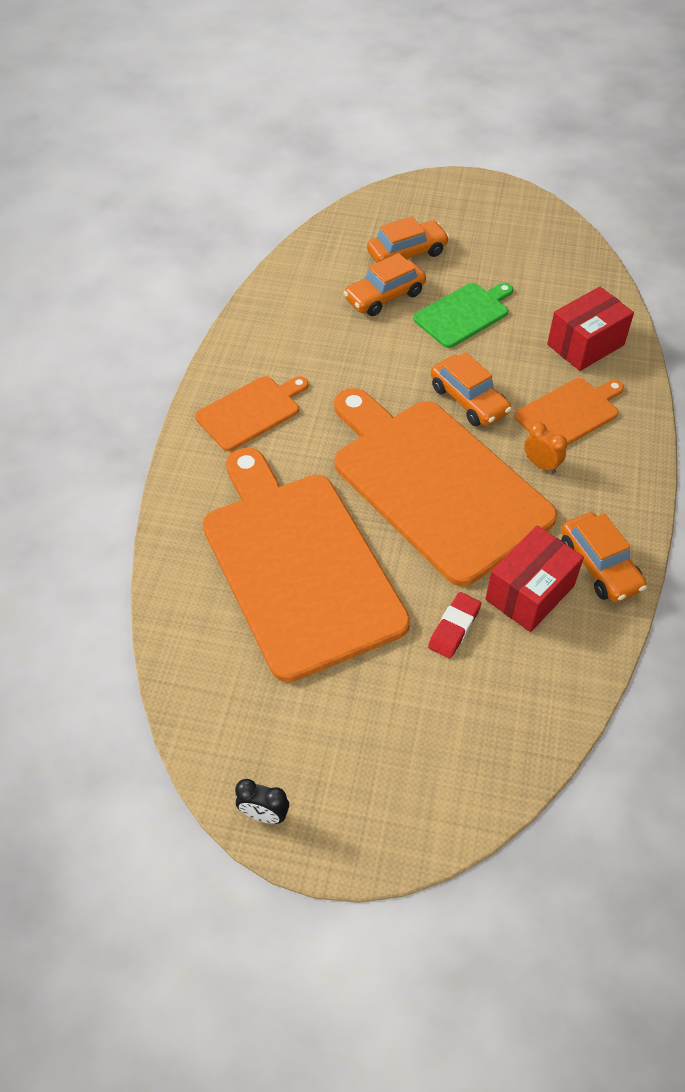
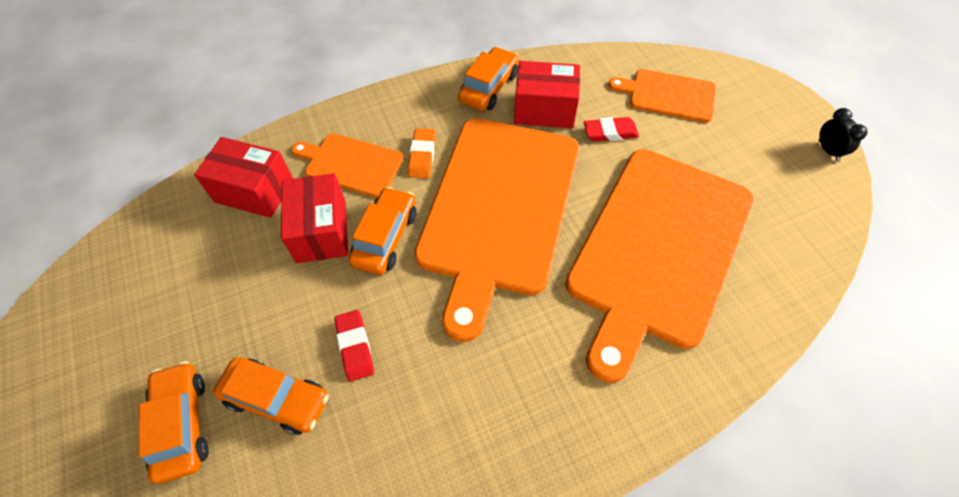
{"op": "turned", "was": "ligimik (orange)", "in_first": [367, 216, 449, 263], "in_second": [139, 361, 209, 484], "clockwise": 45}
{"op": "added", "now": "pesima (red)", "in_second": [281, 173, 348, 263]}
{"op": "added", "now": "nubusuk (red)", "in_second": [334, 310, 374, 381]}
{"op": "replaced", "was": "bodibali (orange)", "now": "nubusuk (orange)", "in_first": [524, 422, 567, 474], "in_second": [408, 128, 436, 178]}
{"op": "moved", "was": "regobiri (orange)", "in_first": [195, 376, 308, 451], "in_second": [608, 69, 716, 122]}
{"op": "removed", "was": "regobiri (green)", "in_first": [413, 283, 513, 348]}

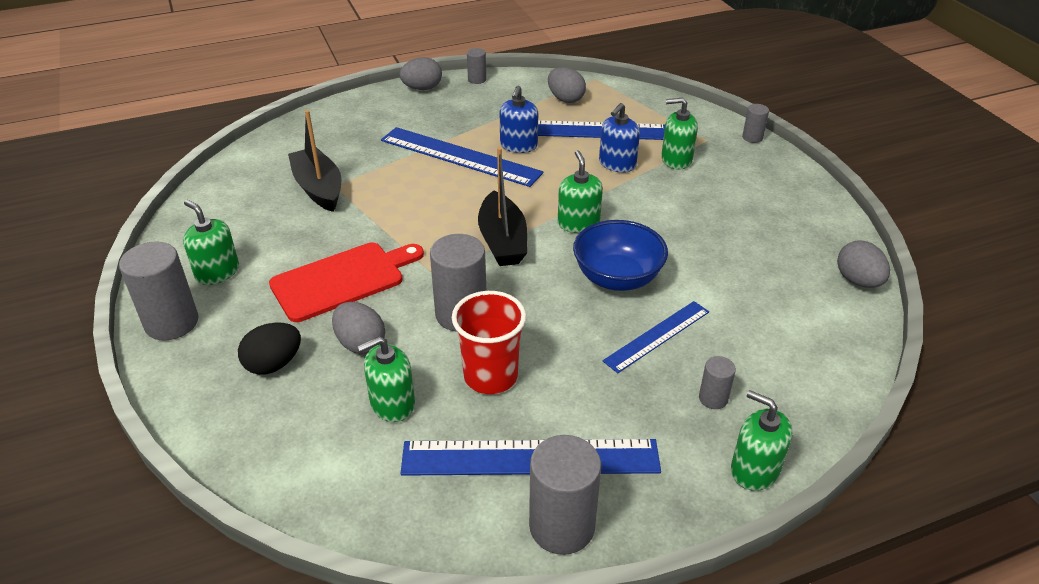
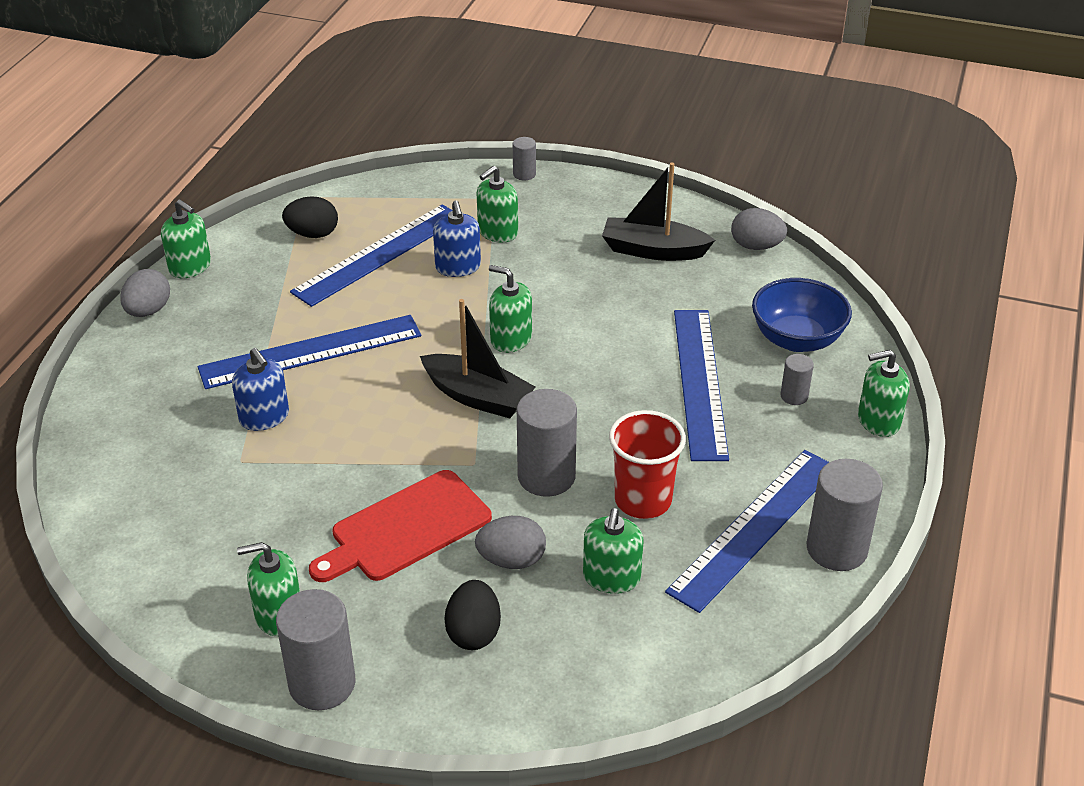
{"op": "replaced", "was": "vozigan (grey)", "now": "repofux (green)", "in_first": [467, 48, 486, 84], "in_second": [161, 199, 211, 278]}
{"op": "moved", "was": "repofux (blue)", "in_first": [500, 86, 538, 153], "in_second": [232, 348, 289, 431]}
{"op": "recoloured", "was": "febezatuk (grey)", "now": "febezatuk (black)", "in_first": [548, 67, 586, 103], "in_second": [282, 196, 338, 238]}
{"op": "turned", "was": "regobiri (red)", "in_first": [269, 242, 424, 322], "in_second": [309, 470, 492, 582], "clockwise": -135}
{"op": "moved", "was": "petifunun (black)", "in_first": [288, 110, 342, 212], "in_second": [602, 163, 715, 261]}
{"op": "resized", "was": "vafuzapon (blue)", "in_first": [603, 301, 709, 373], "in_second": [674, 310, 729, 461], "ratio": 1.68}
{"op": "moved", "was": "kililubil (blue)", "in_first": [573, 220, 668, 291], "in_second": [752, 278, 852, 352]}

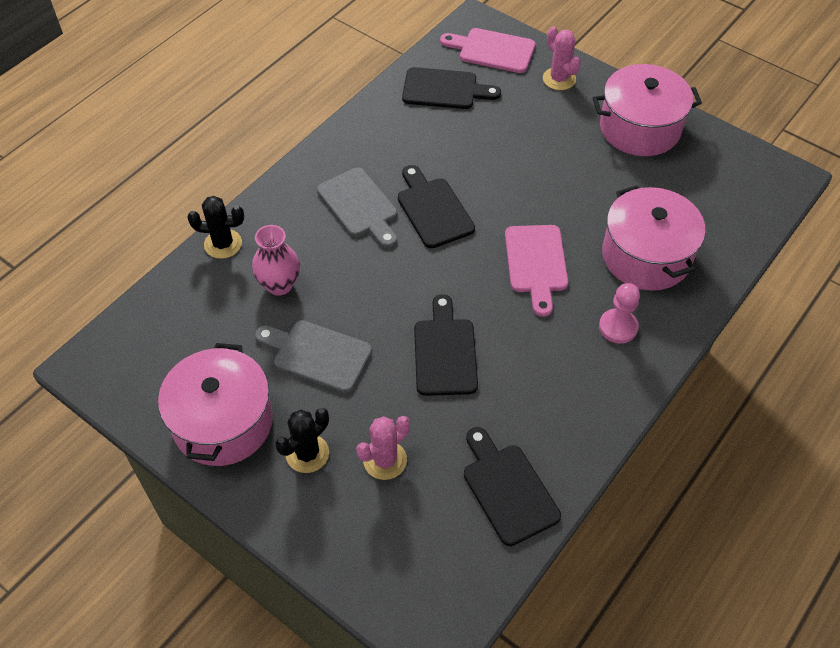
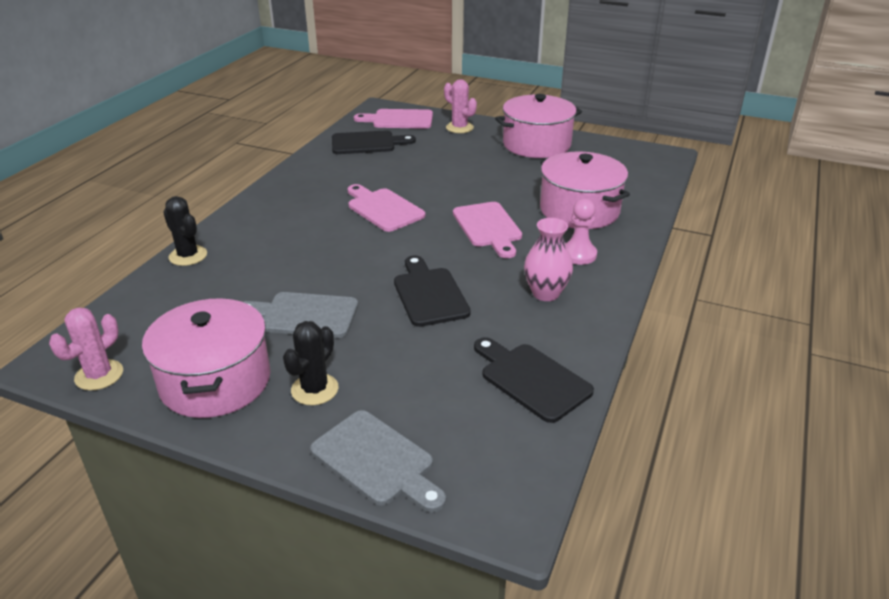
{"op": "moved", "was": "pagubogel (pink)", "in_first": [356, 416, 410, 480], "in_second": [49, 308, 123, 390]}
{"op": "turned", "was": "pagubogel (black)", "in_first": [187, 196, 244, 259], "in_second": [163, 196, 207, 266], "clockwise": 60}
{"op": "moved", "was": "regobiri (grey)", "in_first": [317, 167, 397, 248], "in_second": [310, 410, 446, 512]}
{"op": "recoloured", "was": "regobiri (black)", "now": "regobiri (pink)", "in_first": [398, 165, 475, 248], "in_second": [348, 184, 425, 232]}
{"op": "moved", "was": "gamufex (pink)", "in_first": [252, 225, 300, 296], "in_second": [524, 218, 573, 301]}

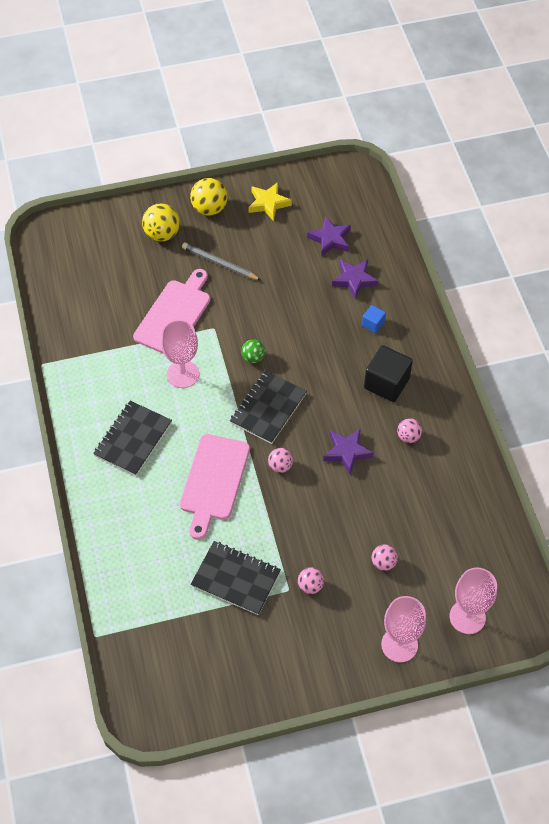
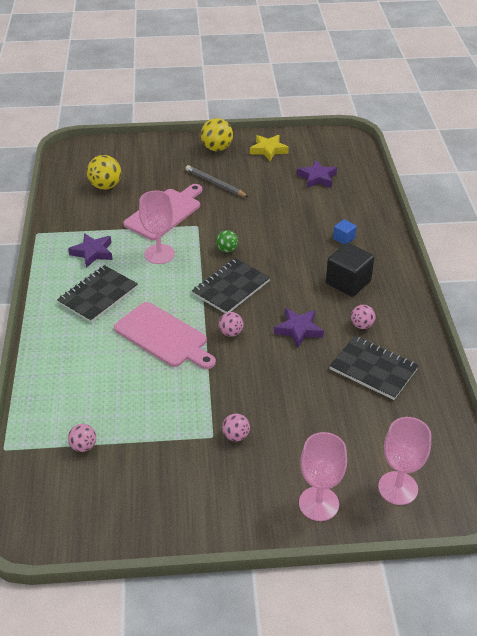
{"op": "moved", "was": "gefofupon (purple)", "in_first": [332, 260, 378, 299], "in_second": [68, 233, 113, 268]}
{"op": "moved", "was": "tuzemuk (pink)", "in_first": [372, 544, 398, 571], "in_second": [68, 424, 96, 452]}
{"op": "moved", "was": "tuzemuk (yellow)", "in_first": [142, 204, 180, 241], "in_second": [87, 155, 121, 190]}
{"op": "turned", "was": "regobiri (pink)", "in_first": [180, 434, 250, 540], "in_second": [114, 302, 216, 369], "clockwise": -75}
{"op": "moved", "was": "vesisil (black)", "in_first": [191, 541, 281, 615], "in_second": [329, 336, 419, 400]}

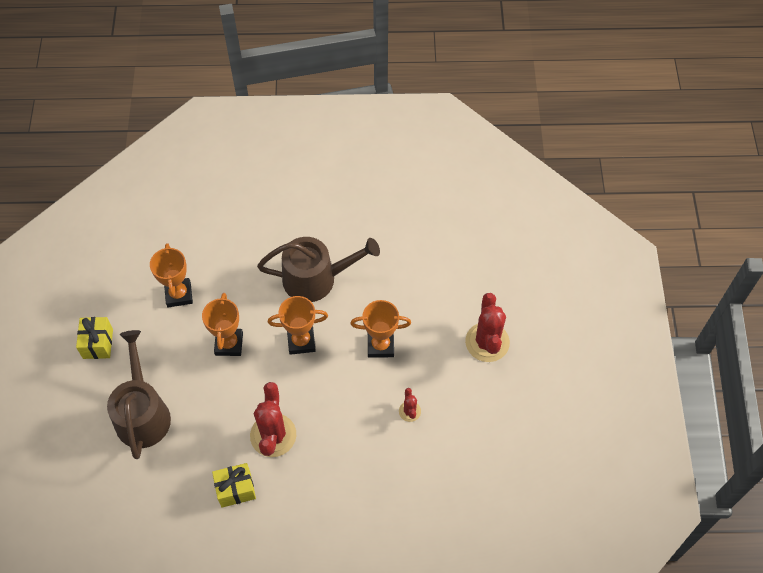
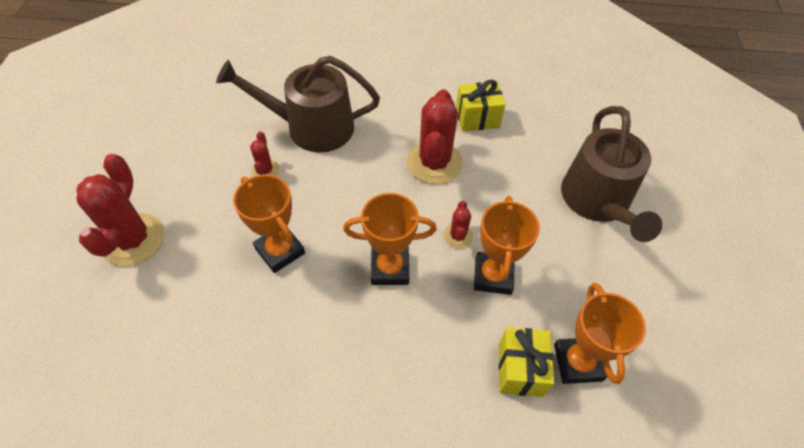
{"op": "moved", "was": "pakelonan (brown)", "in_first": [257, 237, 380, 302], "in_second": [216, 56, 380, 153]}
{"op": "turned", "was": "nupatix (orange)", "in_first": [350, 300, 411, 358], "in_second": [233, 174, 305, 273], "clockwise": 45}
{"op": "added", "now": "pagubogel (red)", "in_second": [443, 201, 473, 248]}
{"op": "moved", "was": "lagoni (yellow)", "in_first": [76, 317, 113, 359], "in_second": [499, 327, 554, 397]}

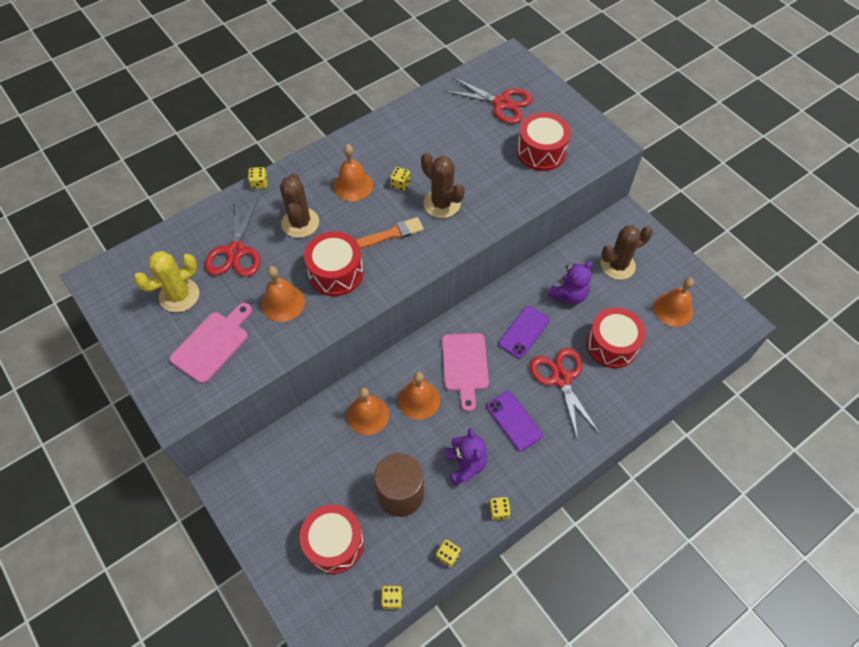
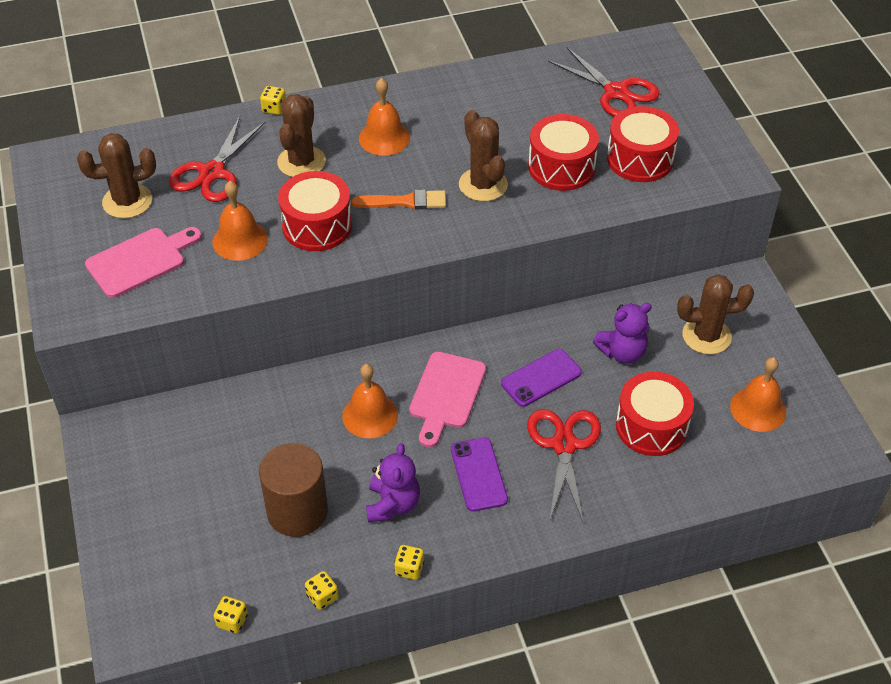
{"op": "recoloured", "was": "pagubogel (yellow)", "now": "pagubogel (brown)", "in_first": [133, 251, 199, 312], "in_second": [77, 133, 156, 219]}
{"op": "moved", "was": "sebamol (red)", "in_first": [299, 505, 364, 574], "in_second": [528, 114, 599, 191]}
{"op": "removed", "was": "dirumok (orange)", "in_first": [347, 387, 389, 435]}
{"op": "removed", "was": "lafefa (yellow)", "in_first": [390, 167, 410, 191]}

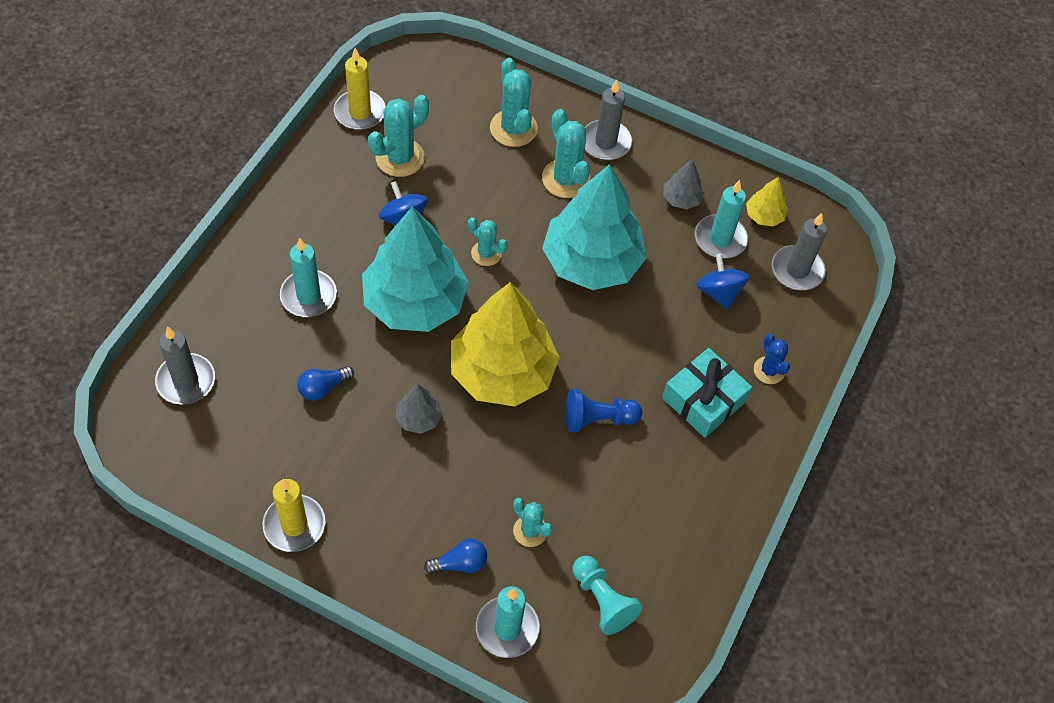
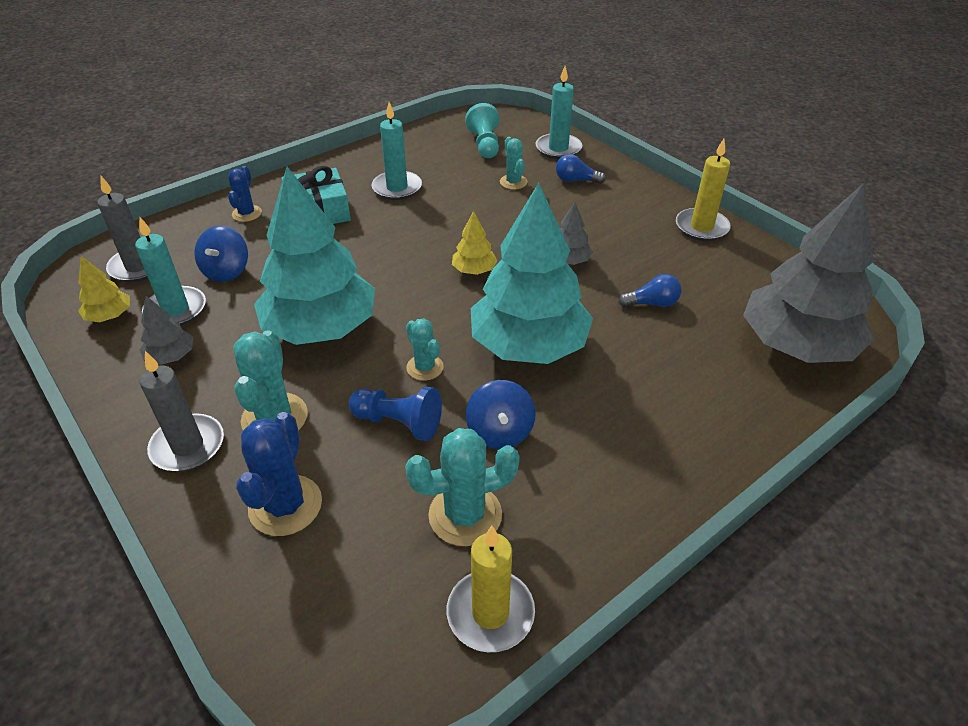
{"op": "recoloured", "was": "pagubogel (turquoise)", "now": "pagubogel (blue)", "in_first": [490, 58, 538, 147], "in_second": [236, 412, 322, 536]}
{"op": "moved", "was": "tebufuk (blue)", "in_first": [565, 389, 642, 432], "in_second": [349, 387, 442, 441]}
{"op": "moved", "was": "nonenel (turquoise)", "in_first": [280, 238, 337, 317], "in_second": [371, 102, 422, 200]}
{"op": "resized", "was": "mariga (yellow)", "in_first": [451, 282, 560, 406], "in_second": [452, 211, 497, 275], "ratio": 0.42}
{"op": "replaced", "was": "nonenel (grey)", "now": "mariga (grey)", "in_first": [155, 326, 215, 405], "in_second": [743, 182, 874, 363]}

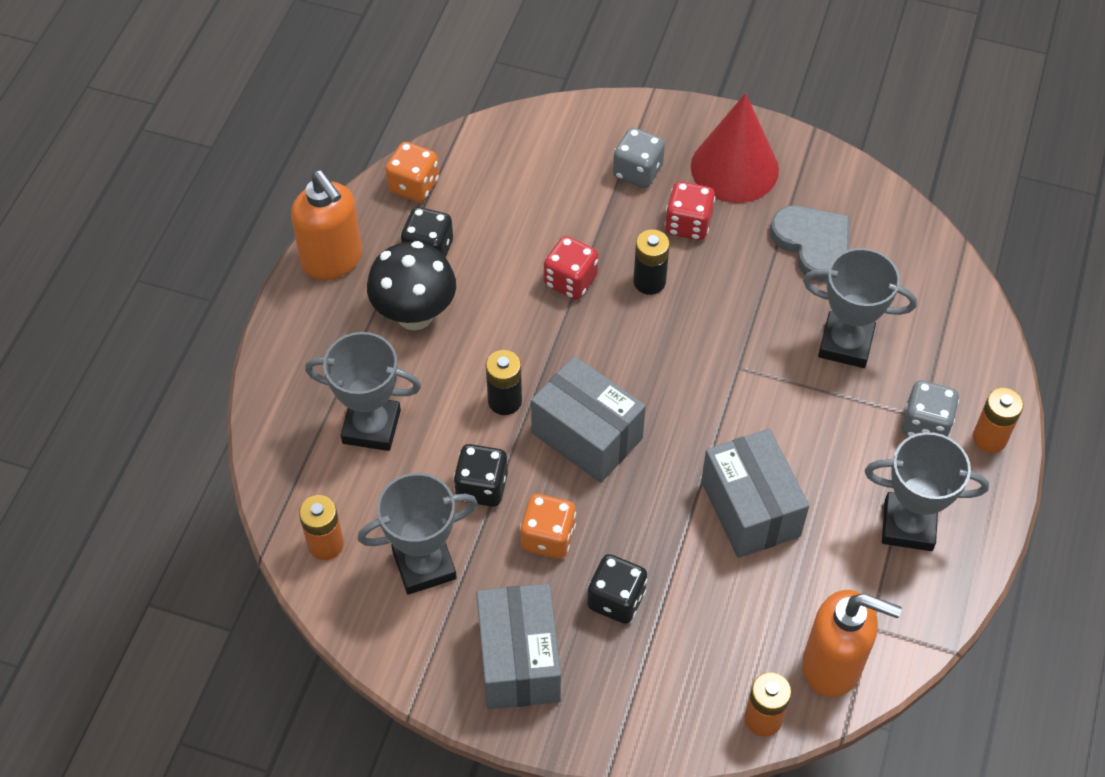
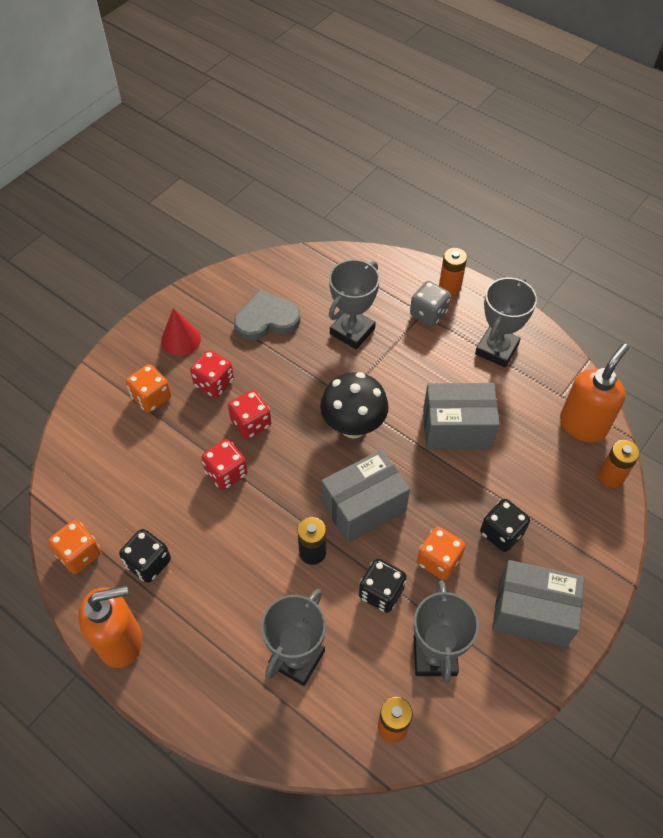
{"op": "recoloured", "was": "lafefa (grey)", "now": "lafefa (orange)", "in_first": [613, 128, 665, 188], "in_second": [126, 364, 171, 413]}
{"op": "resized", "was": "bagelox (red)", "in_first": [691, 93, 779, 203], "in_second": [161, 308, 201, 356], "ratio": 0.6}
{"op": "replaced", "was": "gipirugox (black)", "now": "lafefa (red)", "in_first": [633, 230, 670, 295], "in_second": [228, 390, 271, 439]}
{"op": "moved", "was": "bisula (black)", "in_first": [367, 241, 456, 330], "in_second": [320, 372, 388, 439]}

